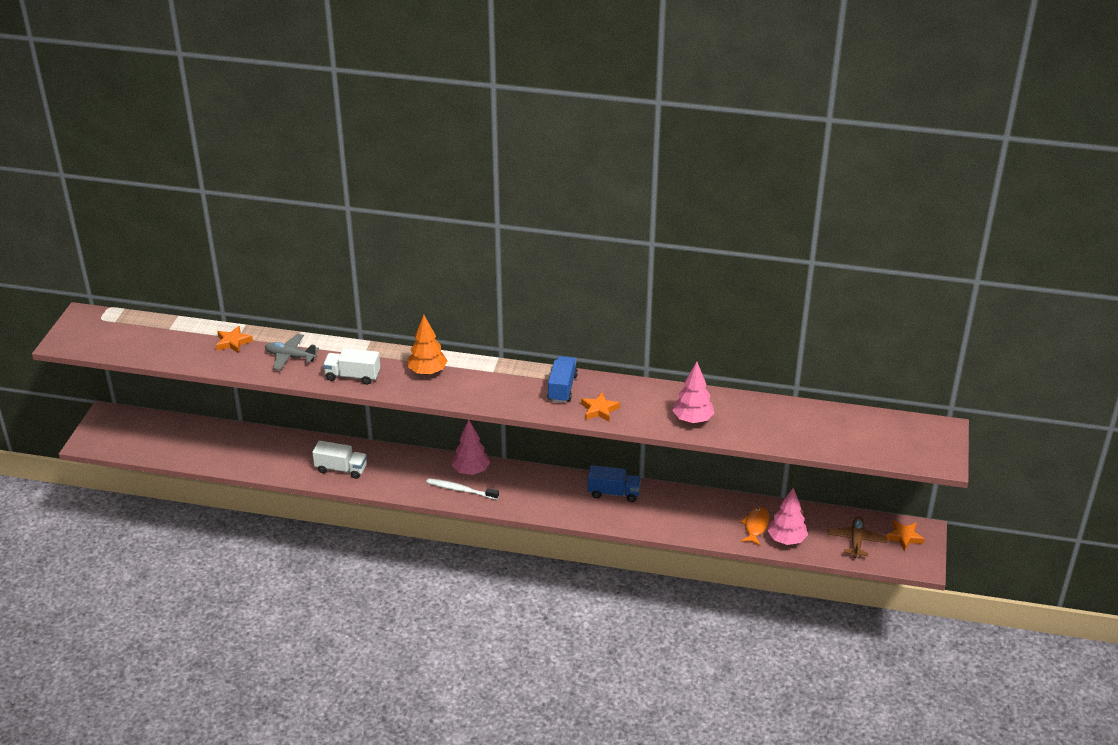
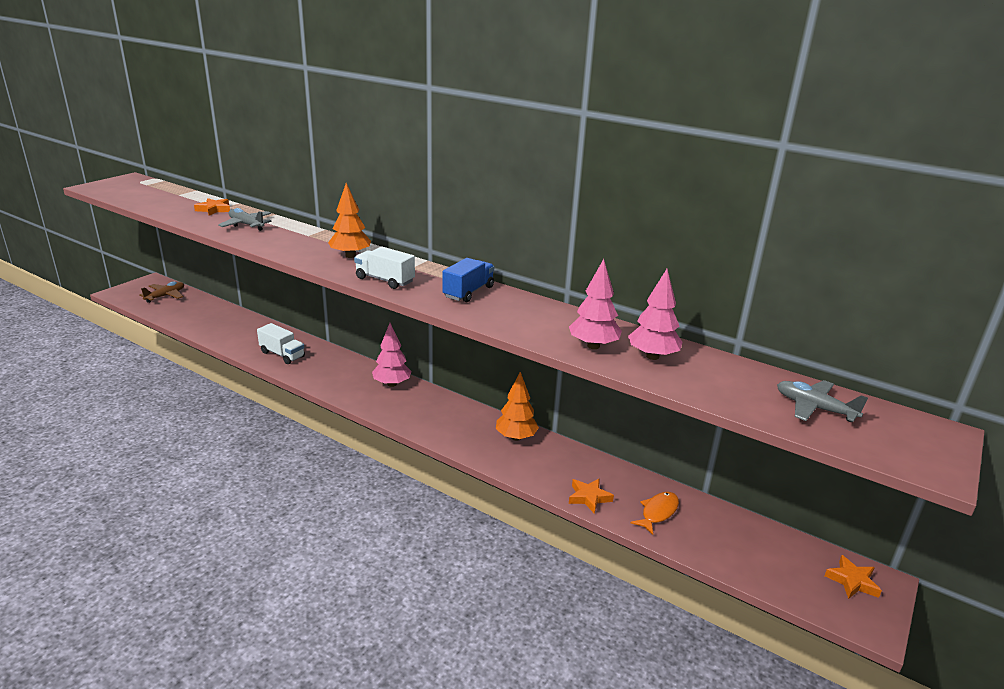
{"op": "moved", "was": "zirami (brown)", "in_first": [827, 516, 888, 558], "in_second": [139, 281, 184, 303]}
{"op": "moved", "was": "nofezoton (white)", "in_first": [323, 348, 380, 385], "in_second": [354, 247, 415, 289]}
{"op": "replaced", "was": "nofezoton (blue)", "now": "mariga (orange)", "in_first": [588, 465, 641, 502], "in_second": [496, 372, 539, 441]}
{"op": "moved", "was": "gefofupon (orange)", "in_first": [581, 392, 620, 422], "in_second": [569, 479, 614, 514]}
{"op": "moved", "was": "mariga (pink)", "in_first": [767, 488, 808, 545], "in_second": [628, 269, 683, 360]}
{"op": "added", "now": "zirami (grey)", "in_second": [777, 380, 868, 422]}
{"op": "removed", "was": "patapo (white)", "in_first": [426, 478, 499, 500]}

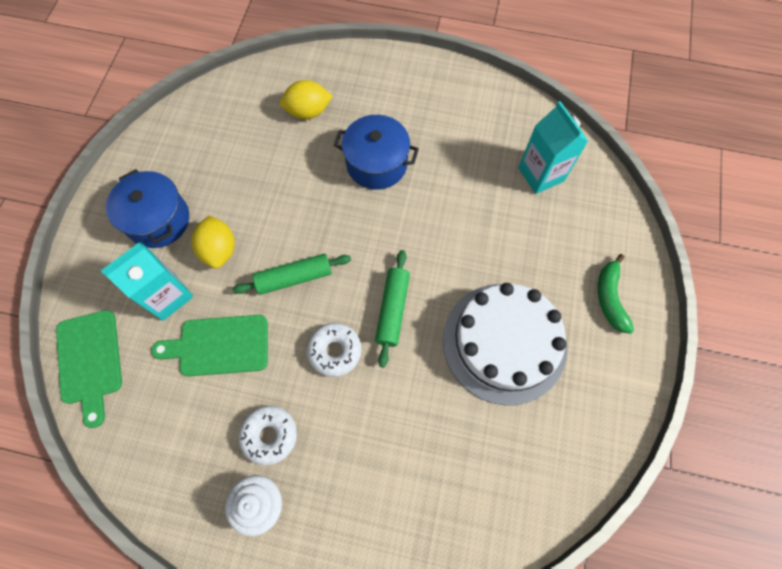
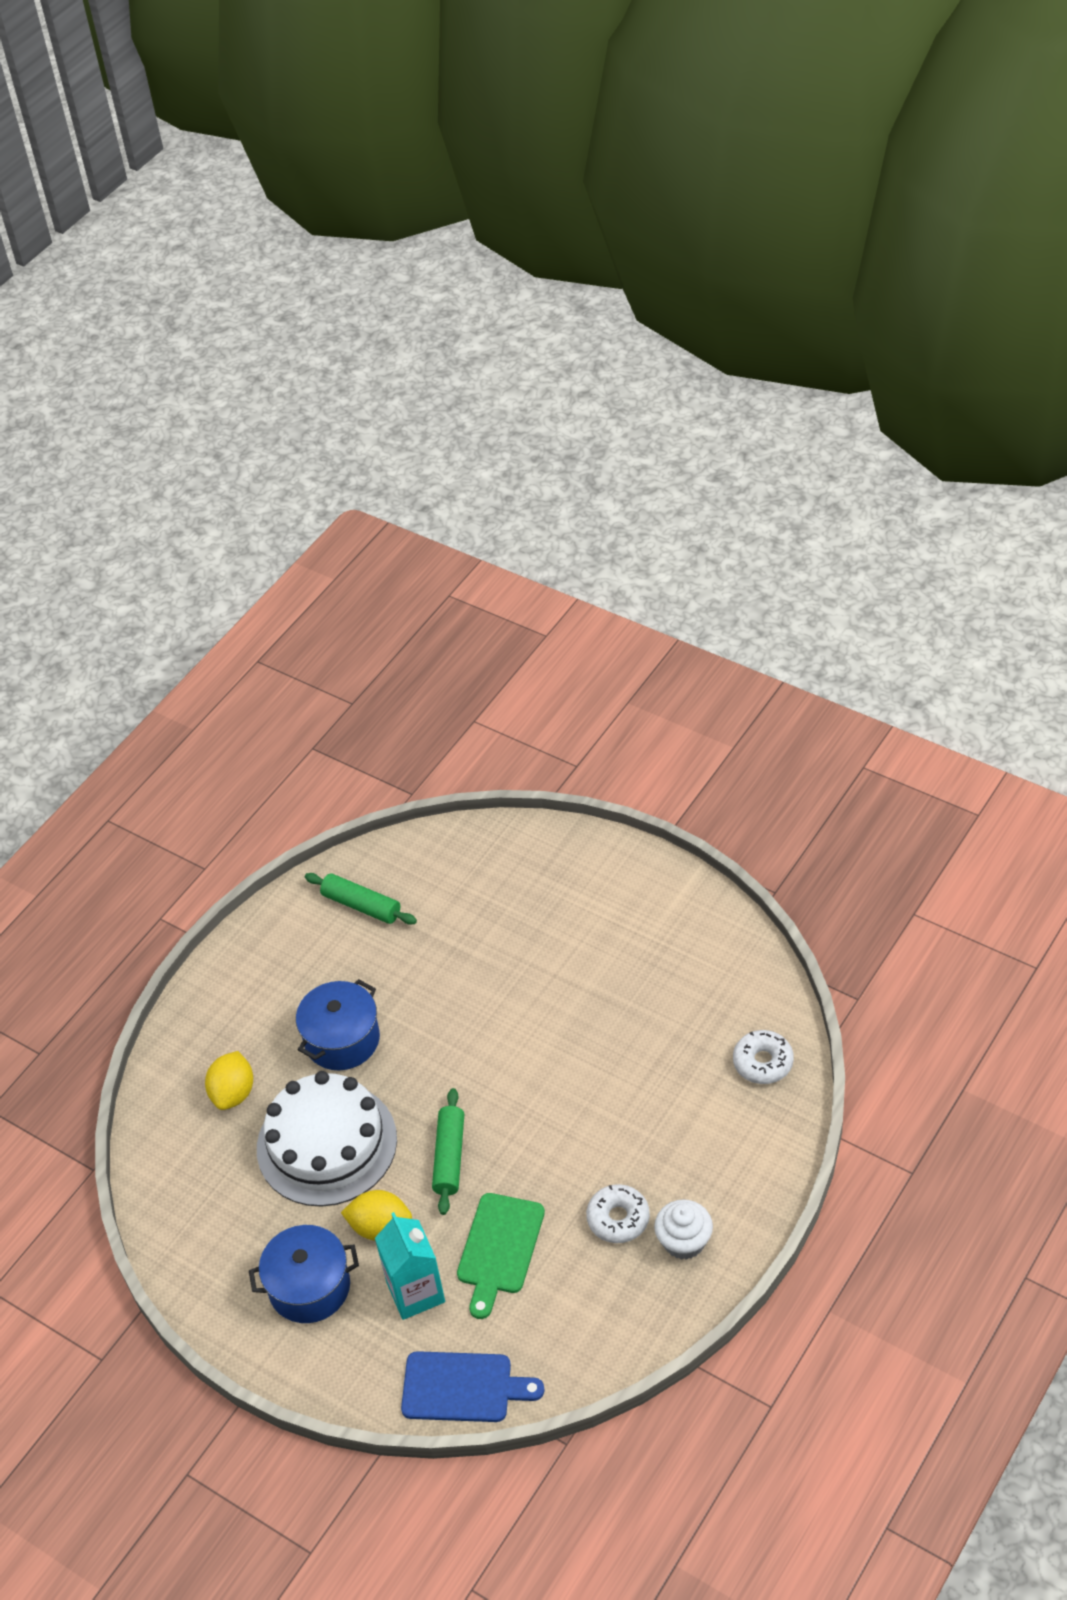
{"op": "moved", "was": "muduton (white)", "in_first": [443, 283, 568, 406], "in_second": [257, 1071, 397, 1207]}
{"op": "moved", "was": "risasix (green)", "in_first": [375, 250, 410, 368], "in_second": [305, 873, 417, 925]}
{"op": "recoloured", "was": "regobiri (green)", "now": "regobiri (blue)", "in_first": [56, 310, 122, 428], "in_second": [401, 1351, 545, 1422]}
{"op": "moved", "was": "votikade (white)", "in_first": [307, 323, 362, 377], "in_second": [733, 1030, 794, 1084]}
{"op": "removed", "was": "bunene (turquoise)", "in_first": [518, 101, 588, 194]}
{"op": "removed", "was": "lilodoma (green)", "in_first": [598, 254, 634, 334]}

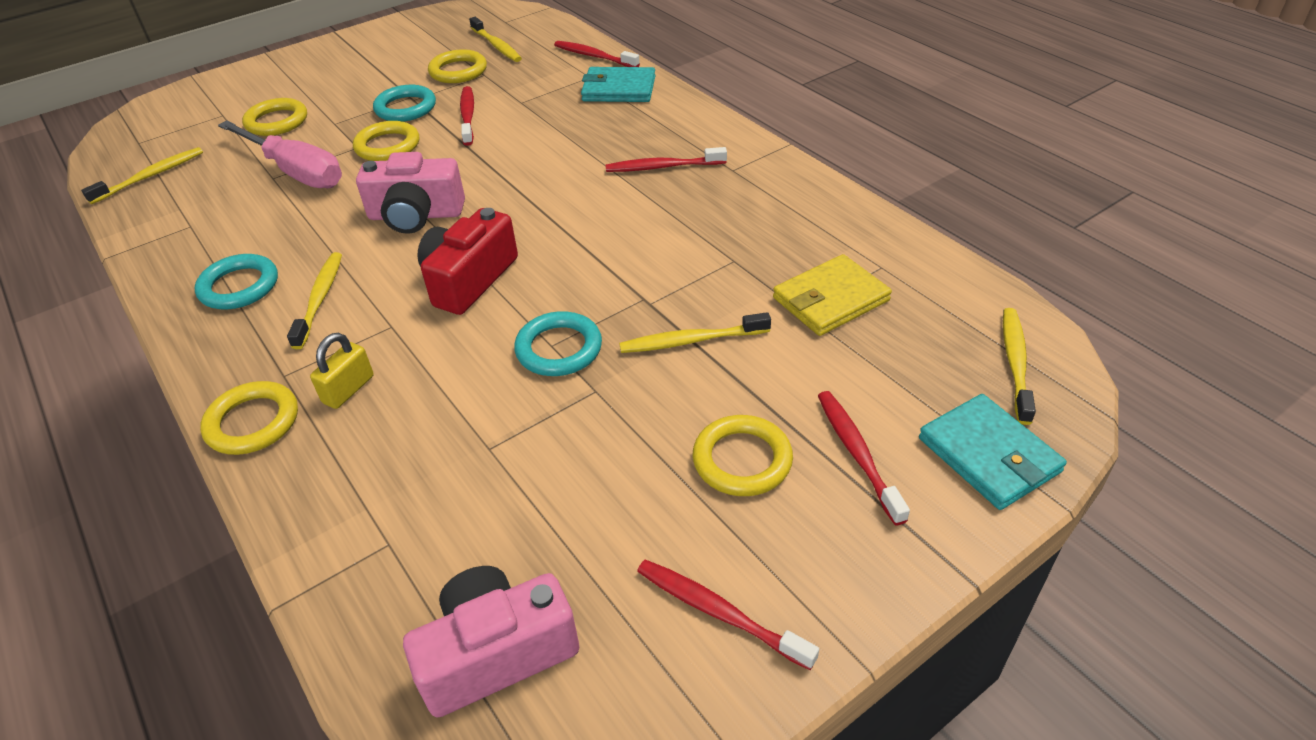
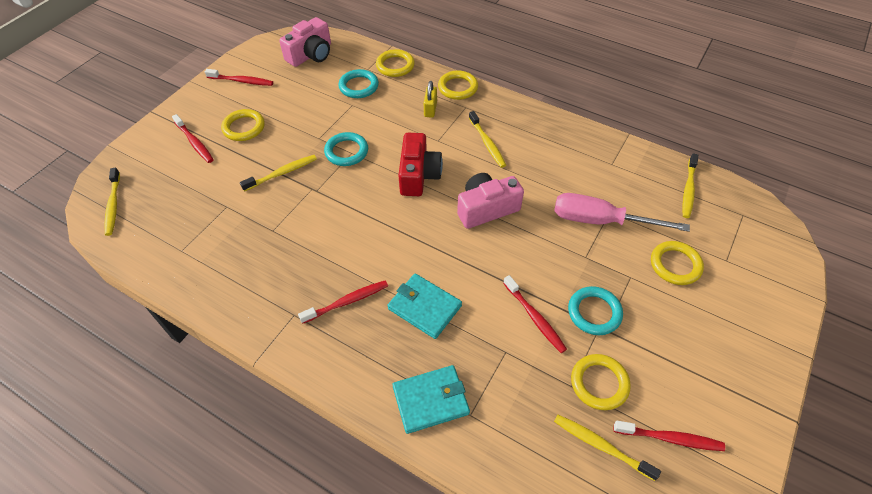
{"op": "moved", "was": "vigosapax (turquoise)", "in_first": [195, 254, 278, 310], "in_second": [339, 69, 379, 98]}
{"op": "moved", "was": "vigosapax (yellow)", "in_first": [353, 121, 419, 161], "in_second": [376, 49, 415, 77]}
{"op": "moved", "was": "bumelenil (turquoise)", "in_first": [919, 394, 1067, 510], "in_second": [388, 273, 462, 339]}
{"op": "moved", "was": "patapo (red)", "in_first": [554, 41, 640, 67], "in_second": [614, 421, 725, 451]}
{"op": "removed", "was": "bumelenil (yellow)", "in_first": [773, 254, 892, 336]}

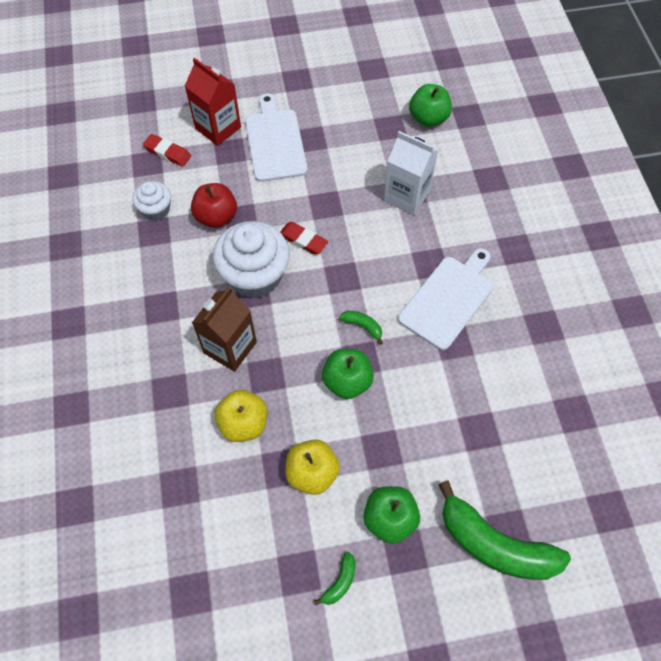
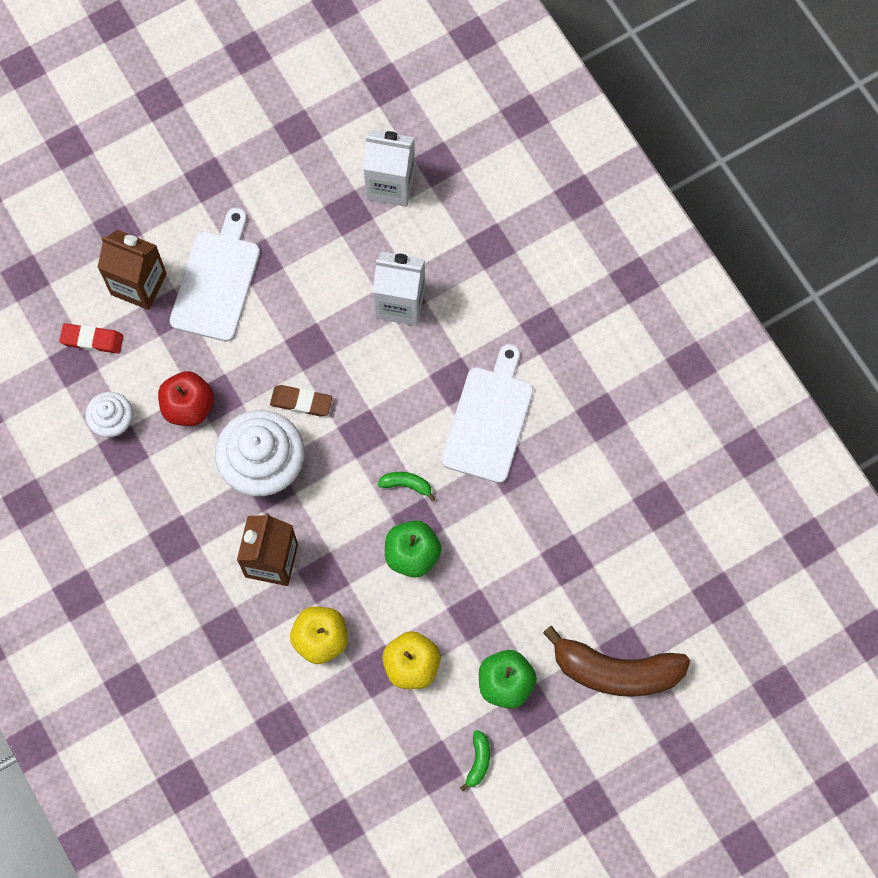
{"op": "recoloured", "was": "bunene (red)", "now": "bunene (brown)", "in_first": [185, 58, 241, 146], "in_second": [97, 230, 167, 310]}
{"op": "turned", "was": "regobiri (white)", "in_first": [245, 93, 308, 182], "in_second": [170, 208, 260, 342], "clockwise": 45}
{"op": "recoloured", "was": "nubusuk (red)", "now": "nubusuk (brown)", "in_first": [280, 222, 328, 255], "in_second": [270, 385, 332, 417]}
{"op": "replaced", "was": "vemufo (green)", "now": "bunene (white)", "in_first": [409, 84, 452, 127], "in_second": [363, 130, 415, 207]}
{"op": "recoloured", "was": "lilodoma (green)", "now": "lilodoma (brown)", "in_first": [438, 481, 571, 580], "in_second": [543, 626, 690, 697]}

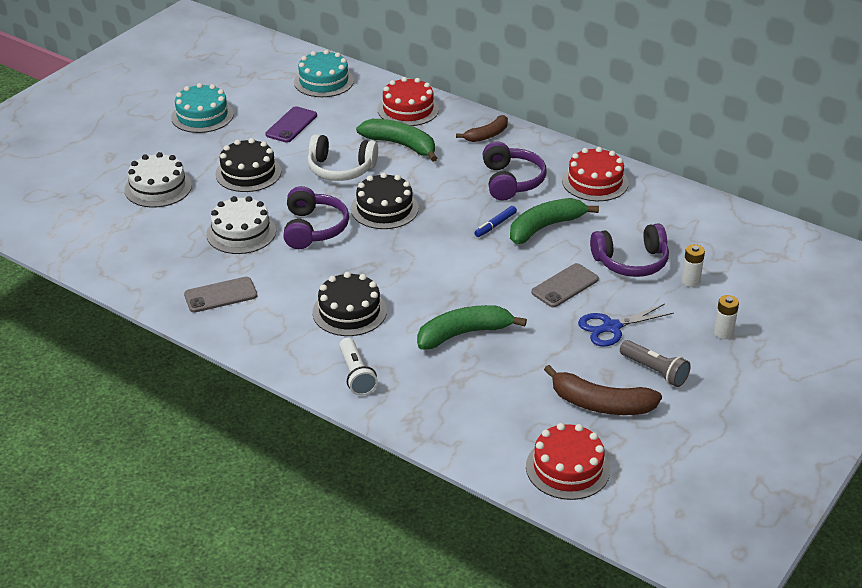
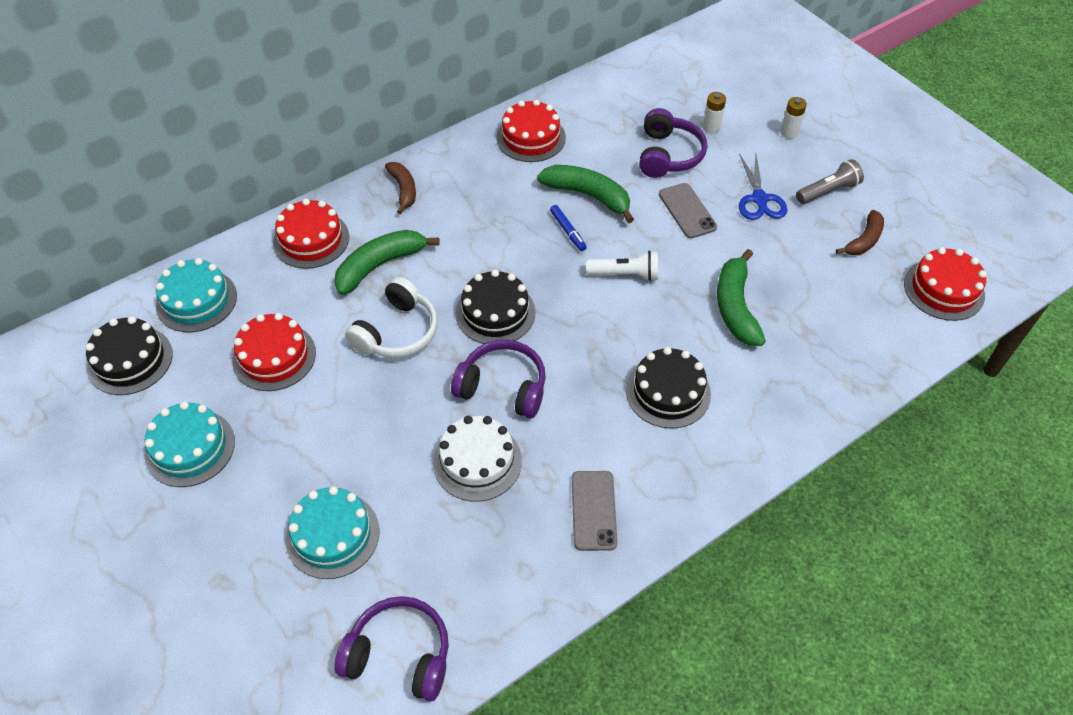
{"op": "moved", "was": "muduton (black)", "in_first": [215, 138, 281, 192], "in_second": [85, 316, 173, 395]}
{"op": "replaced", "was": "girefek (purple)", "now": "muduton (red)", "in_first": [265, 106, 317, 143], "in_second": [232, 313, 316, 391]}
{"op": "recoloured", "was": "muduton (white)", "now": "muduton (turquoise)", "in_first": [124, 152, 192, 207], "in_second": [285, 486, 380, 579]}
{"op": "moved", "was": "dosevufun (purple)", "in_first": [482, 141, 547, 201], "in_second": [335, 596, 449, 702]}
{"op": "turned", "was": "lilodoma (green)", "in_first": [510, 198, 599, 244], "in_second": [537, 165, 634, 223], "clockwise": 135}
{"op": "moved", "was": "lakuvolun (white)", "in_first": [339, 338, 378, 396], "in_second": [586, 251, 658, 281]}
{"op": "resized", "was": "lilodoma (brown)", "in_first": [544, 365, 662, 415], "in_second": [836, 210, 884, 255], "ratio": 0.65}

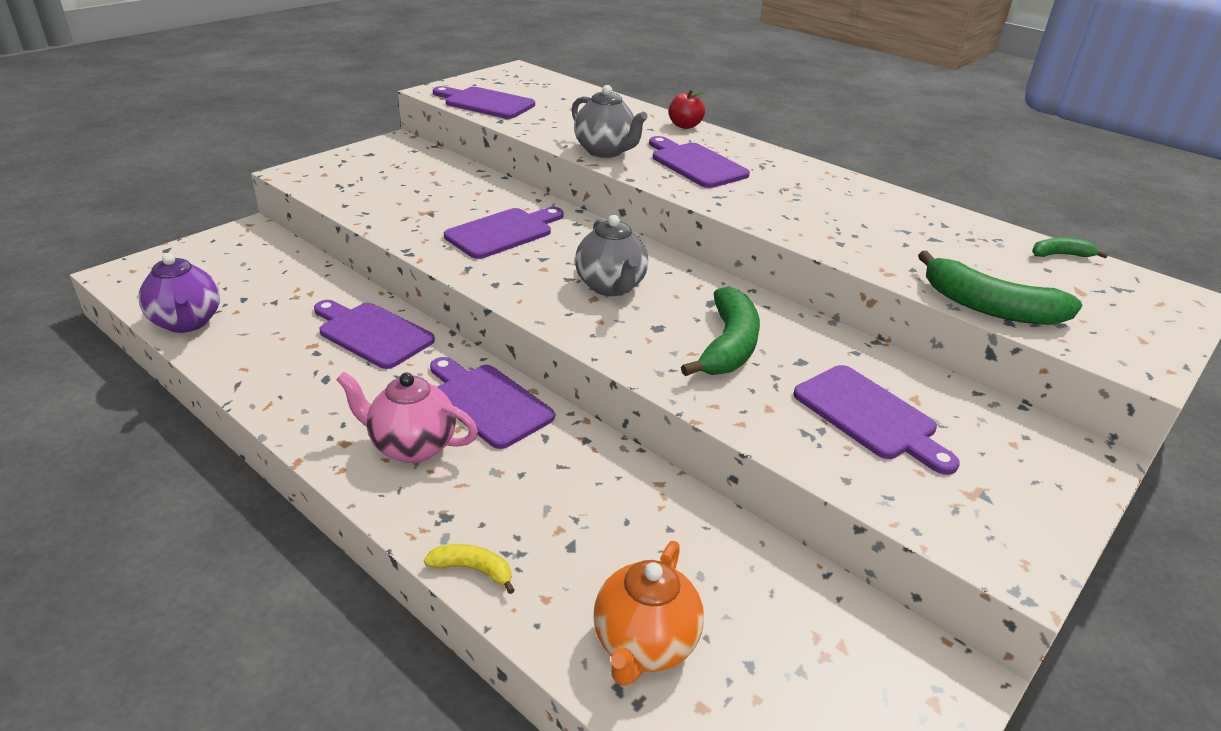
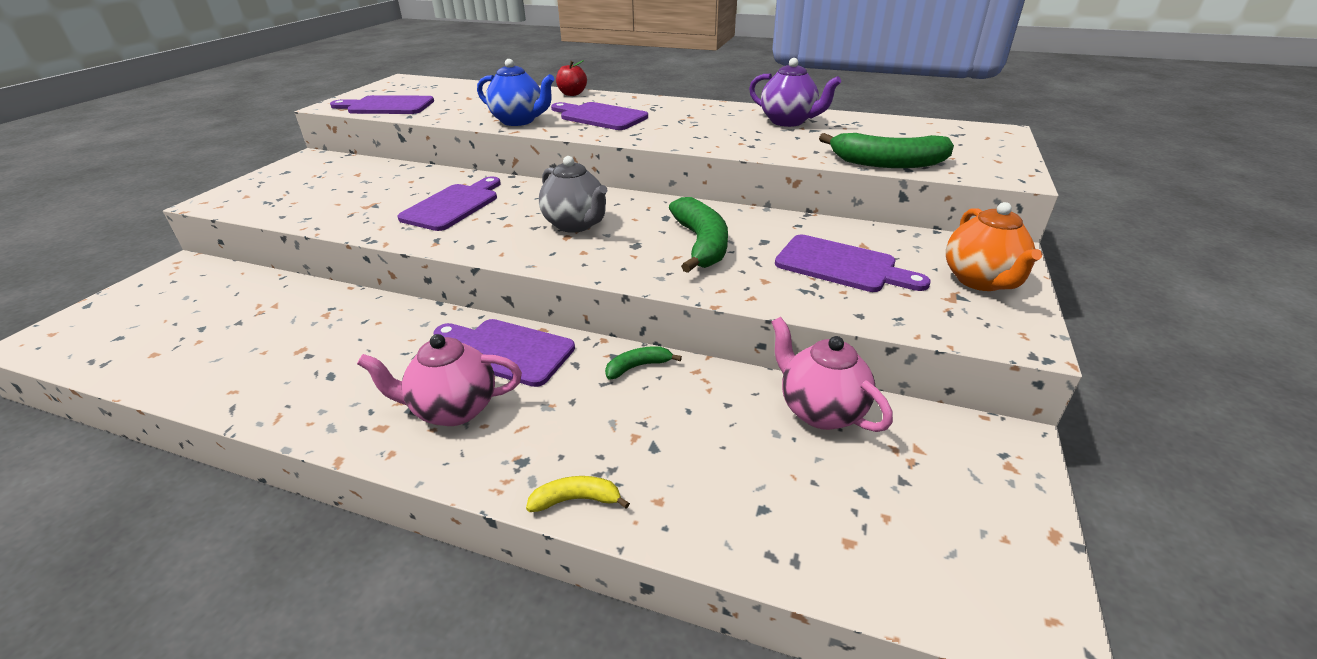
{"op": "recoloured", "was": "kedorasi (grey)", "now": "kedorasi (blue)", "in_first": [572, 85, 647, 158], "in_second": [477, 59, 554, 126]}
{"op": "moved", "was": "lilodoma (green)", "in_first": [1032, 238, 1108, 259], "in_second": [605, 346, 682, 379]}
{"op": "moved", "was": "kedorasi (purple)", "in_first": [139, 253, 220, 333], "in_second": [749, 58, 841, 127]}
{"op": "added", "now": "kedorasi (pink)", "in_second": [771, 317, 893, 432]}
{"op": "moved", "was": "kedorasi (orange)", "in_first": [594, 541, 704, 686], "in_second": [946, 202, 1042, 291]}
{"op": "removed", "was": "regobiri (purple)", "in_first": [314, 300, 435, 369]}

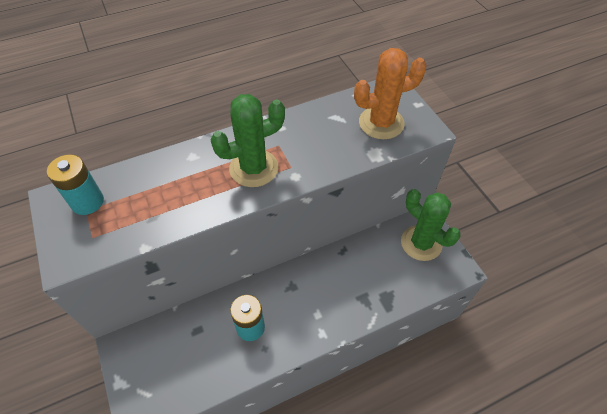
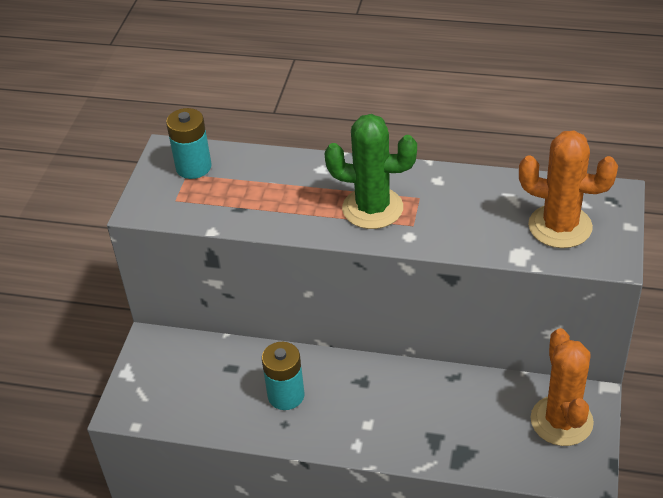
{"op": "recoloured", "was": "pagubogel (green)", "now": "pagubogel (orange)", "in_first": [401, 189, 461, 261], "in_second": [530, 328, 594, 446]}

